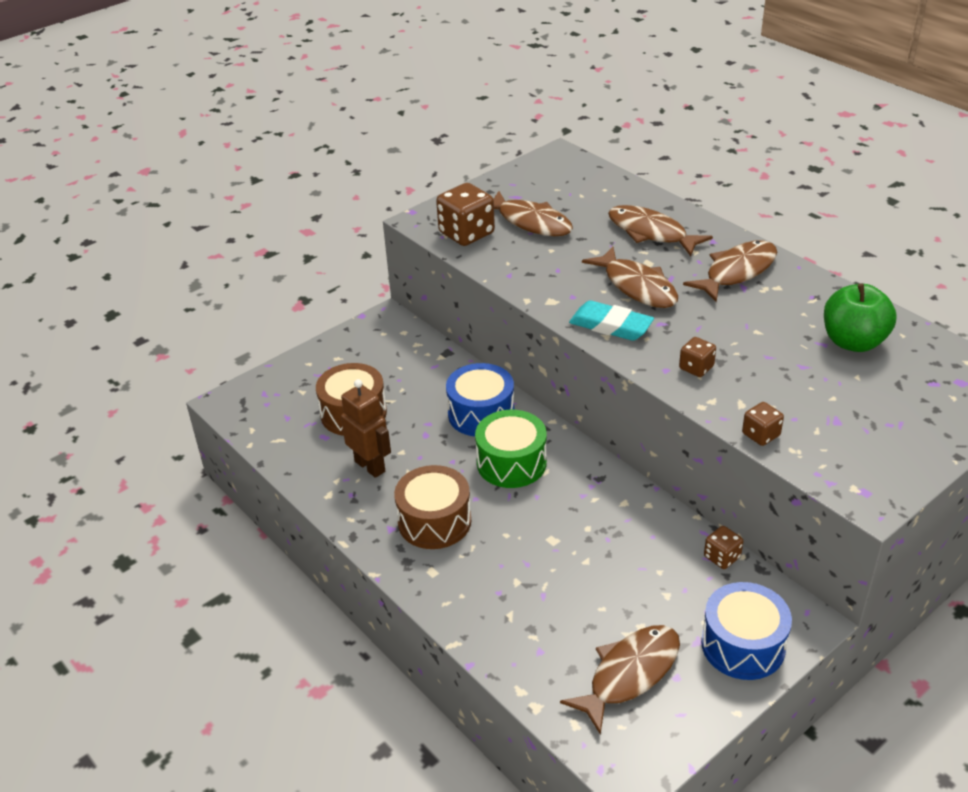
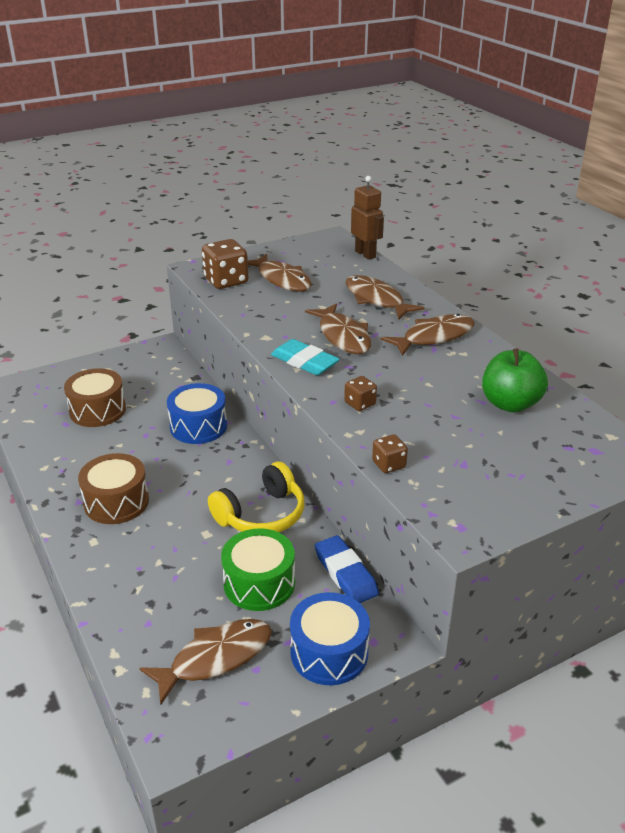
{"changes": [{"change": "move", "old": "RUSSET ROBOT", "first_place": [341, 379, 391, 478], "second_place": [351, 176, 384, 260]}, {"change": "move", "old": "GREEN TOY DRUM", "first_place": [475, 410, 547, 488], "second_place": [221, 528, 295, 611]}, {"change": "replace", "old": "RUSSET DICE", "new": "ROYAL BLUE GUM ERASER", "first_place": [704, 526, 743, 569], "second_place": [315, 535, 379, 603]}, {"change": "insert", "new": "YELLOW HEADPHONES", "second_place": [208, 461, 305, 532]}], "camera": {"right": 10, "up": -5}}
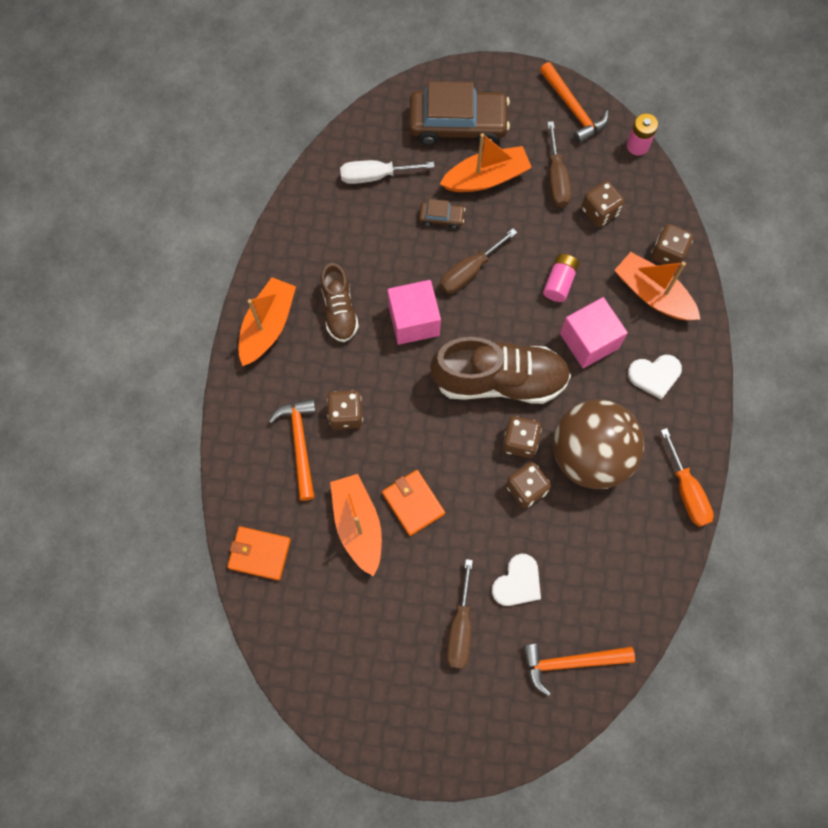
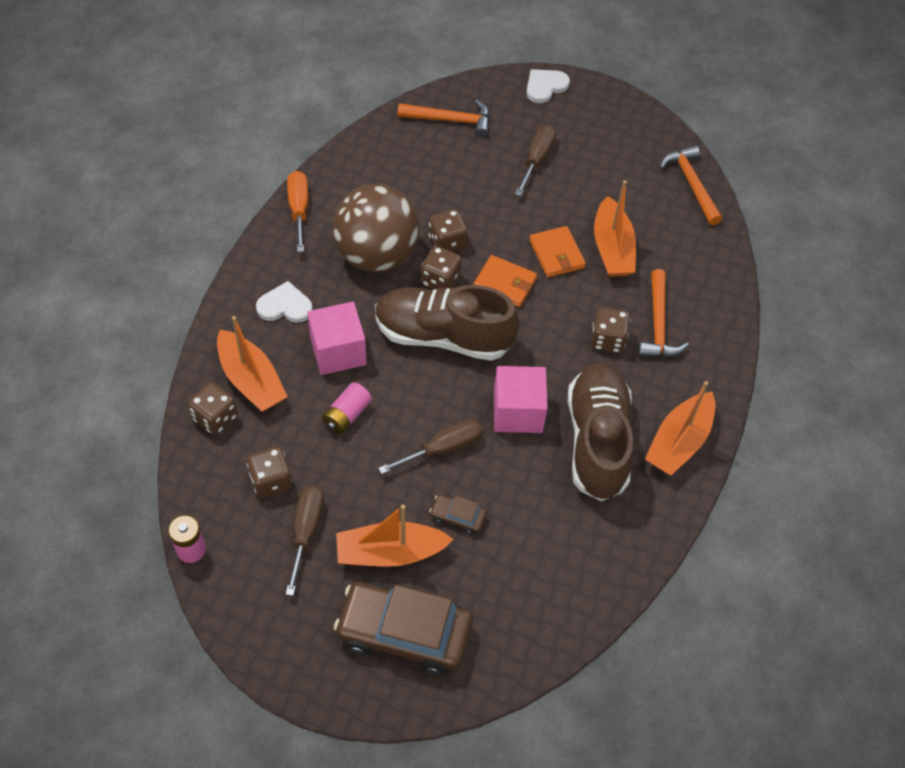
{"changes": [{"change": "move", "old": "BRIGHT ORANGE WALLET", "first_place": [227, 526, 291, 581], "second_place": [474, 255, 537, 307]}, {"change": "resize", "old": "RUSSET SNEAKER", "first_place": [321, 263, 359, 342], "second_place": [568, 363, 634, 501], "factor": 1.76}, {"change": "delete", "old": "SNOW-WHITE SCREWDRIVER", "first_place": [340, 160, 434, 184]}, {"change": "move", "old": "SNOW-WHITE HEART", "first_place": [492, 554, 541, 606], "second_place": [526, 69, 570, 103]}, {"change": "move", "old": "BRIGHT ORANGE CARPENTER'S HAMMER", "first_place": [540, 62, 608, 144], "second_place": [660, 145, 722, 225]}], "camera": {"right": -170, "up": -15}}
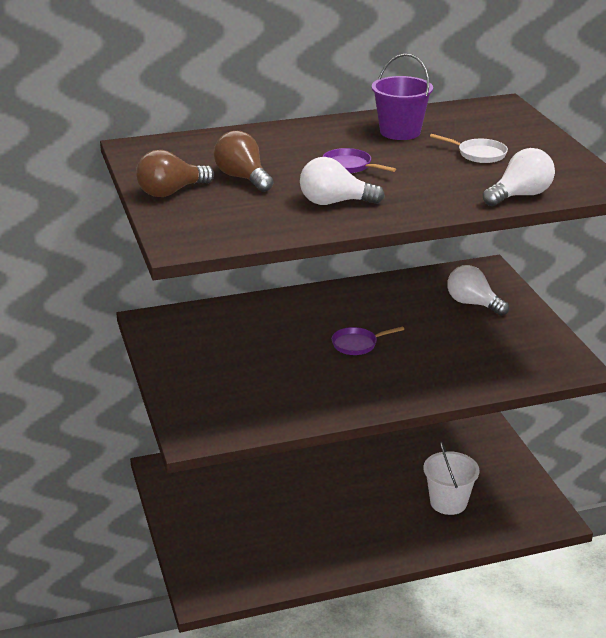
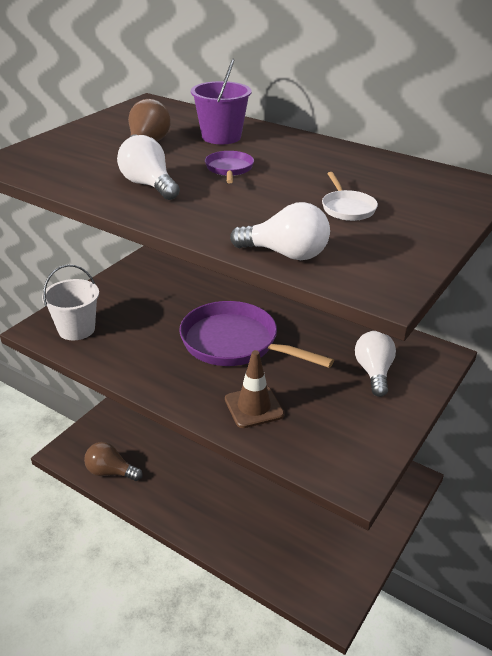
{"changes": [{"change": "move", "old": "RUSSET BULB", "first_place": [136, 150, 214, 197], "second_place": [84, 442, 143, 481]}, {"change": "resize", "old": "VIOLET SKILLET", "first_place": [332, 326, 404, 355], "second_place": [179, 301, 334, 368], "factor": 2.3}, {"change": "move", "old": "VIOLET BUCKET", "first_place": [372, 54, 433, 140], "second_place": [191, 59, 252, 144]}, {"change": "move", "old": "SNOW-WHITE BUCKET", "first_place": [423, 441, 480, 515], "second_place": [42, 265, 99, 340]}, {"change": "insert", "new": "RUSSET ROAD CONE", "second_place": [225, 350, 284, 428]}], "camera": {"right": 50, "up": 5}}
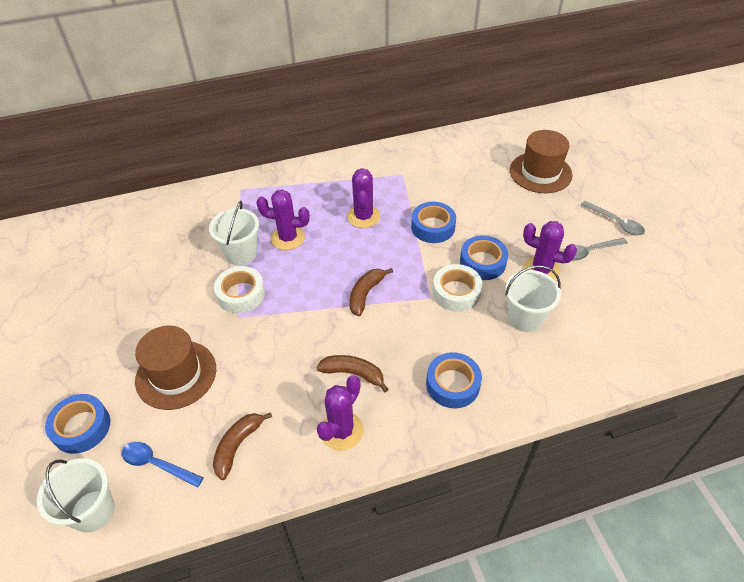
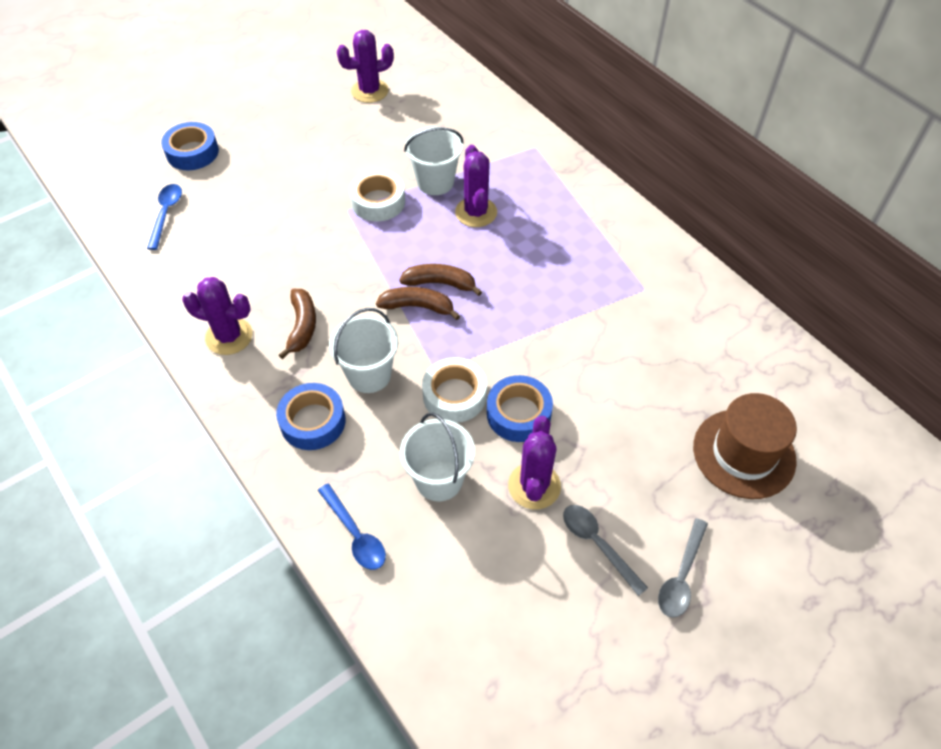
{"changes": [{"change": "move", "old": "SNOW-WHITE BUCKET", "first_place": [37, 458, 115, 532], "second_place": [329, 308, 398, 393]}, {"change": "delete", "old": "RUSSET TOP HAT", "first_place": [135, 326, 216, 410]}, {"change": "move", "old": "RUSSET BANANA FRUIT", "first_place": [213, 412, 272, 480], "second_place": [399, 264, 482, 296]}, {"change": "move", "old": "VIOLET SAGUARO CACTUS", "first_place": [347, 168, 380, 228], "second_place": [337, 30, 394, 103]}, {"change": "delete", "old": "ROYAL BLUE TAPE", "first_place": [411, 202, 456, 243]}, {"change": "insert", "new": "ROYAL BLUE SPOON", "second_place": [318, 484, 386, 570]}], "camera": {"right": 70, "up": 5}}
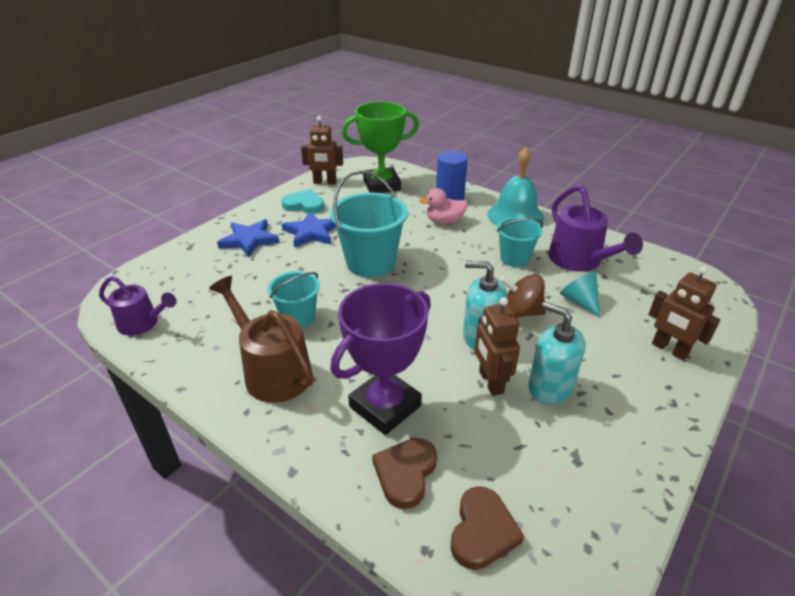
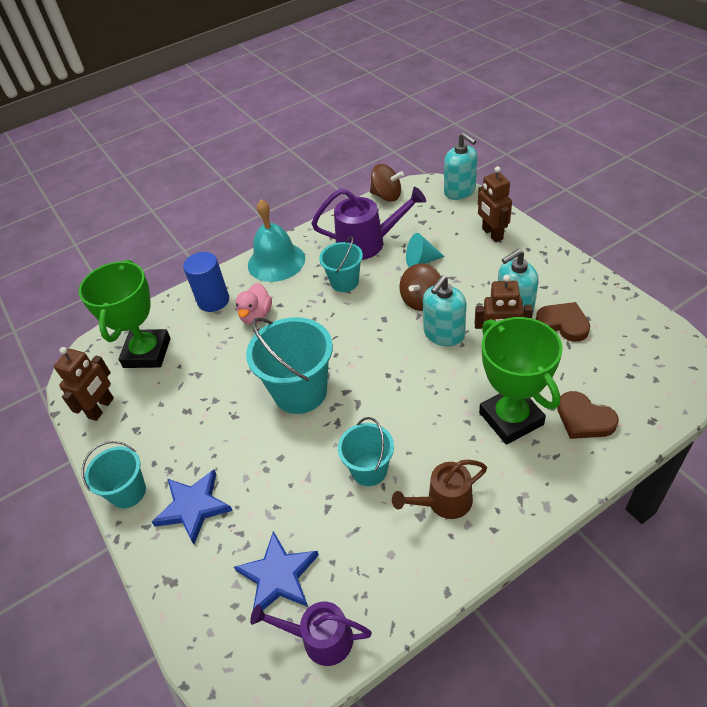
{"changes": [{"change": "rotate", "old": "VIOLET SPRINKLING CAN", "first_place": [99, 276, 177, 336], "second_place": [250, 602, 372, 666], "degrees": -120}, {"change": "resize", "old": "RUSSET SPRINKLING CAN", "first_place": [209, 276, 314, 403], "second_place": [392, 459, 487, 519], "factor": 0.65}, {"change": "delete", "old": "AQUA HEART", "first_place": [281, 189, 324, 214]}, {"change": "move", "old": "ROYAL BLUE FIVE-POINTED STAR", "first_place": [282, 211, 336, 248], "second_place": [234, 531, 319, 610]}, {"change": "recolor", "old": "VIOLET PRIZE CUP", "new": "GREEN PRIZE CUP", "first_place": [330, 283, 431, 435], "second_place": [479, 317, 563, 445]}, {"change": "move", "old": "RUSSET HEART", "first_place": [451, 486, 524, 570], "second_place": [536, 302, 590, 342]}, {"change": "rotate", "old": "RUSSET ROBOT", "first_place": [648, 266, 720, 360], "second_place": [478, 166, 512, 242], "degrees": 90}, {"change": "insert", "new": "AQUA BUCKET", "second_place": [82, 441, 146, 508]}, {"change": "insert", "new": "RUSSET TOY TOP", "second_place": [370, 164, 404, 202]}, {"change": "insert", "new": "AQUA PUMP BOTTLE", "second_place": [444, 132, 477, 200]}], "camera": {"right": -65, "up": 10}}
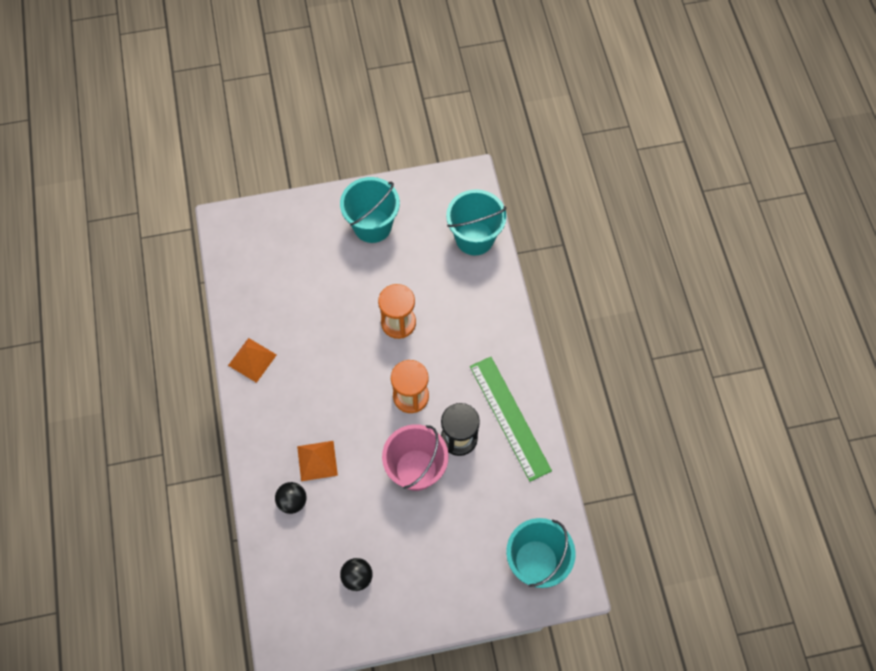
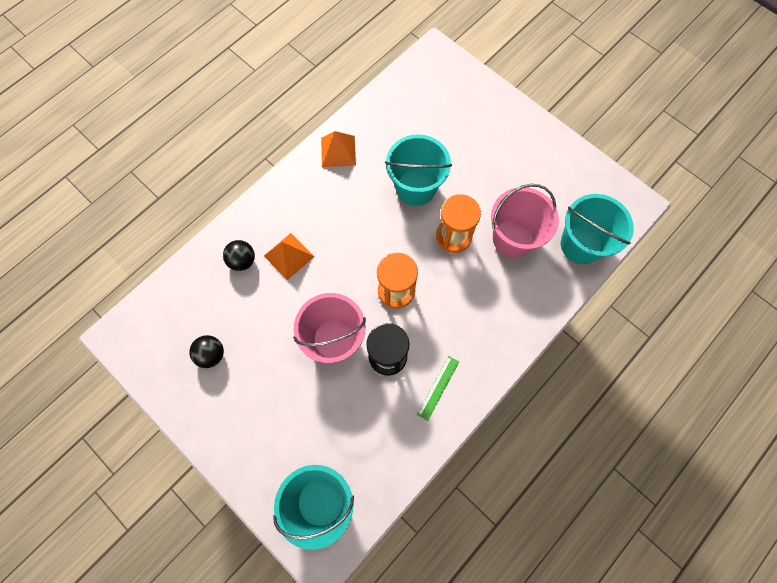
{"changes": [{"change": "move", "old": "AQUA BUCKET", "first_place": [340, 177, 400, 243], "second_place": [385, 134, 452, 206]}, {"change": "resize", "old": "GREEN RULER", "first_place": [470, 357, 552, 482], "second_place": [417, 356, 459, 421], "factor": 0.47}, {"change": "insert", "new": "PINK BUCKET", "second_place": [491, 184, 559, 258]}], "camera": {"right": 55, "up": 5}}
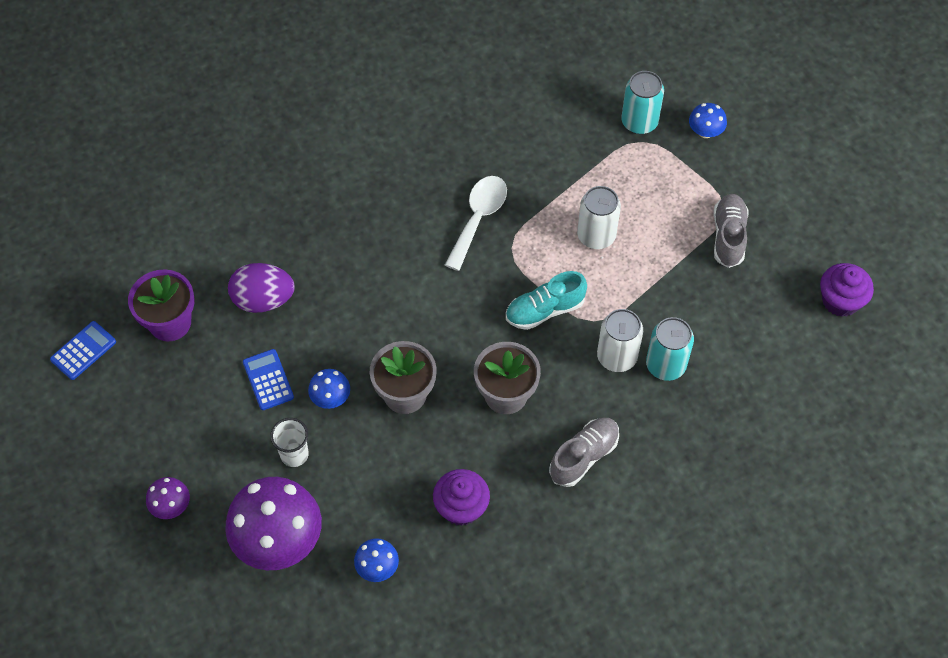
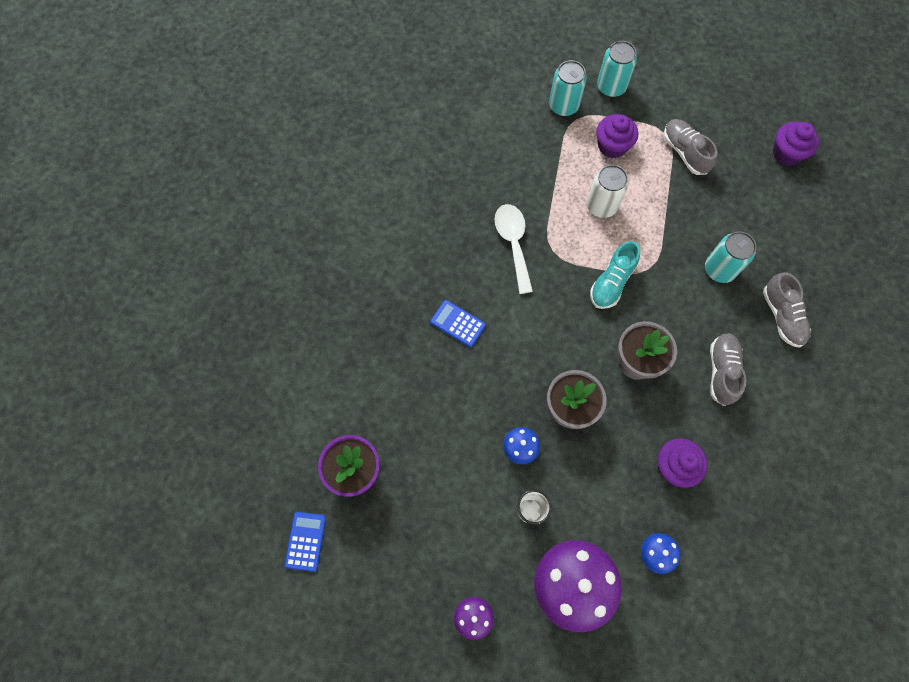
{"changes": [{"change": "delete", "old": "VIOLET EGG SHAPE", "first_place": [228, 263, 295, 313]}, {"change": "move", "old": "ROYAL BLUE ADDING MACHINE", "first_place": [243, 349, 294, 410], "second_place": [430, 300, 486, 347]}, {"change": "delete", "old": "SNOW-WHITE CAN", "first_place": [597, 309, 643, 372]}, {"change": "replace", "old": "ROYAL BLUE TOADSTOOL", "new": "AQUA CAN", "first_place": [689, 103, 727, 138], "second_place": [597, 41, 637, 97]}, {"change": "insert", "new": "VIOLET FAIRY CAKE", "second_place": [596, 114, 638, 158]}, {"change": "insert", "new": "ASH-GREY SNEAKER", "second_place": [763, 272, 811, 348]}], "camera": {"right": -35, "up": 10}}
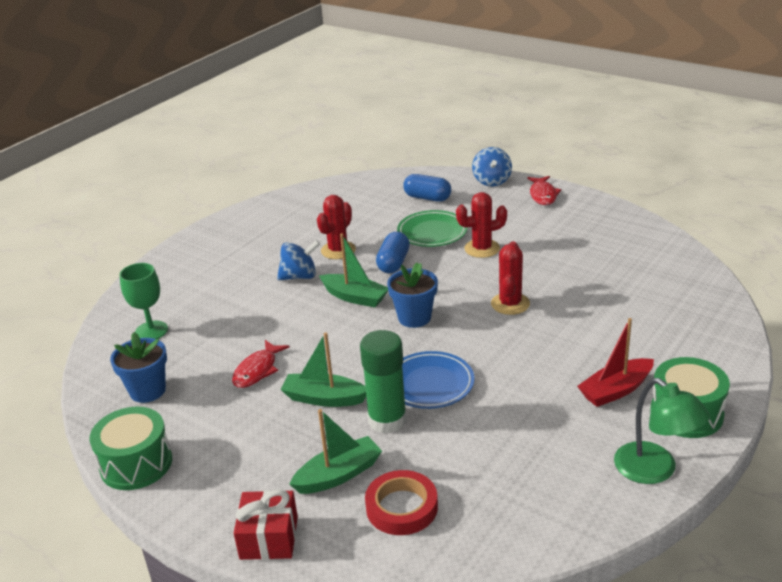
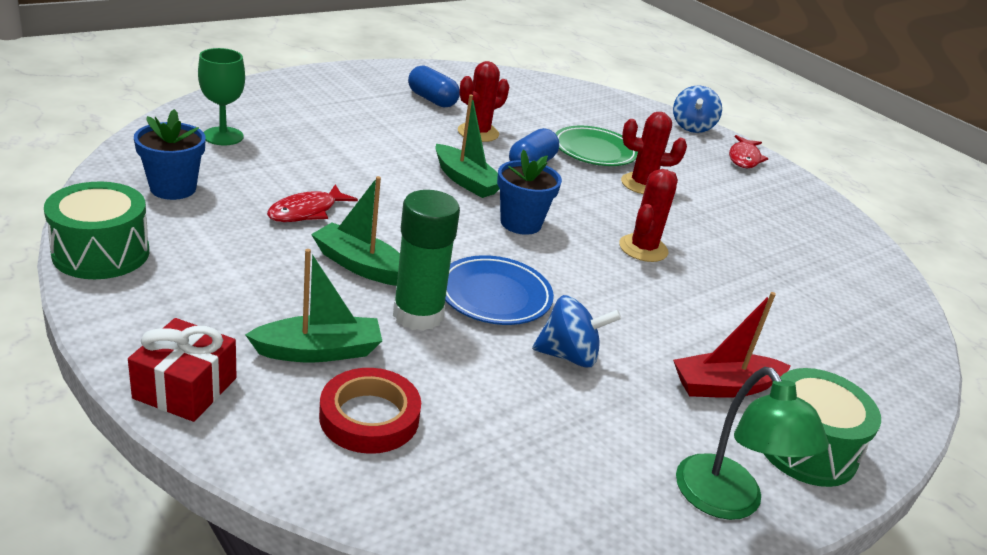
{"changes": [{"change": "move", "old": "ROYAL BLUE TOY TOP", "first_place": [277, 240, 320, 280], "second_place": [532, 295, 621, 367]}, {"change": "move", "old": "ROYAL BLUE PILL", "first_place": [403, 174, 451, 202], "second_place": [408, 66, 460, 108]}], "camera": {"right": 10, "up": 0}}
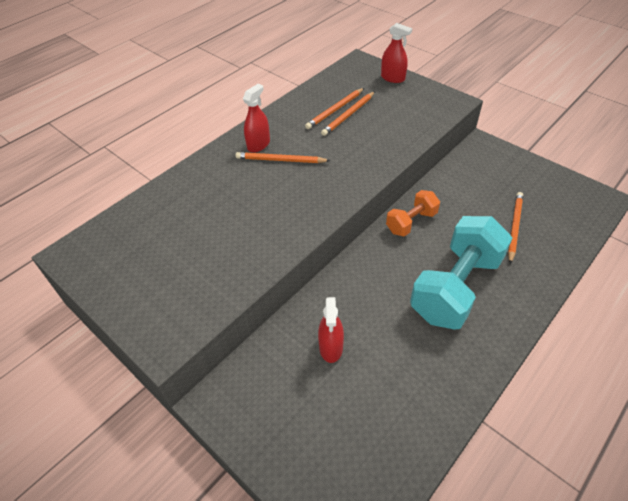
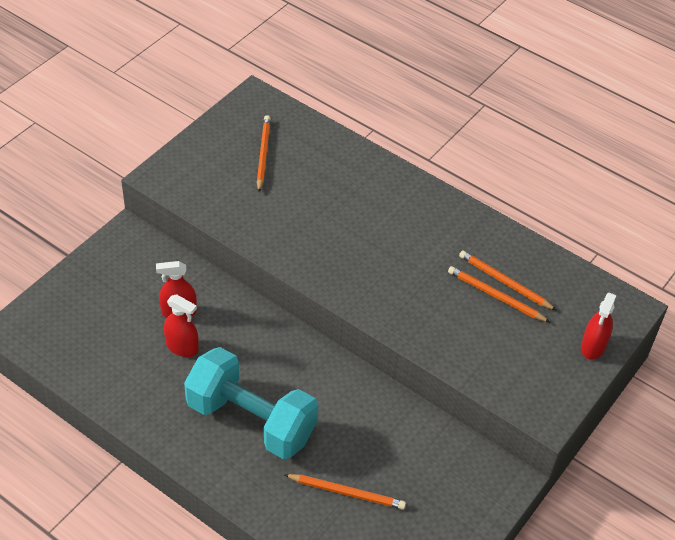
{"changes": [{"change": "move", "old": "BRIGHT ORANGE PENCIL", "first_place": [236, 152, 330, 163], "second_place": [257, 115, 271, 192]}, {"change": "move", "old": "RED SPRAY CLEANER", "first_place": [243, 84, 270, 153], "second_place": [164, 294, 199, 357]}, {"change": "delete", "old": "BRIGHT ORANGE FREE WEIGHT", "first_place": [386, 190, 440, 236]}], "camera": {"right": 80, "up": 0}}
